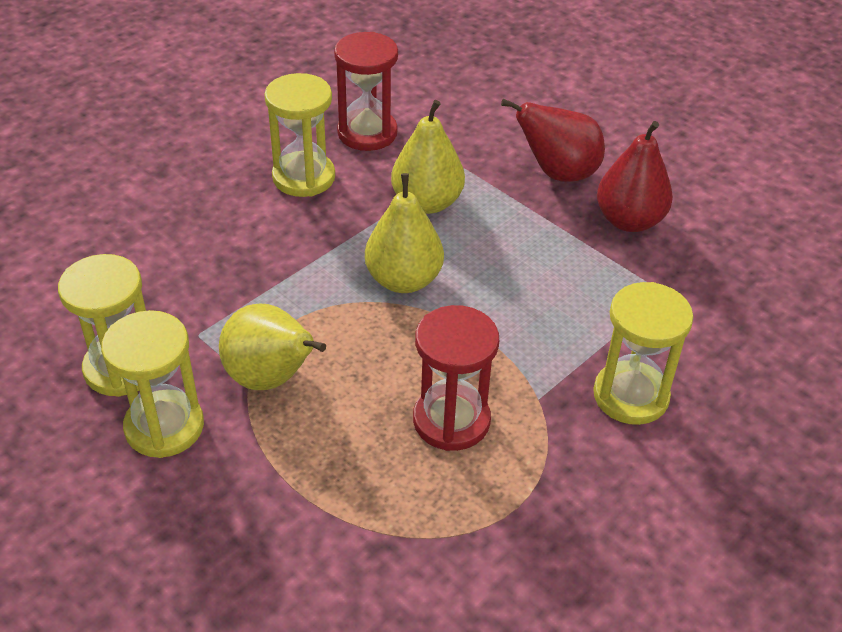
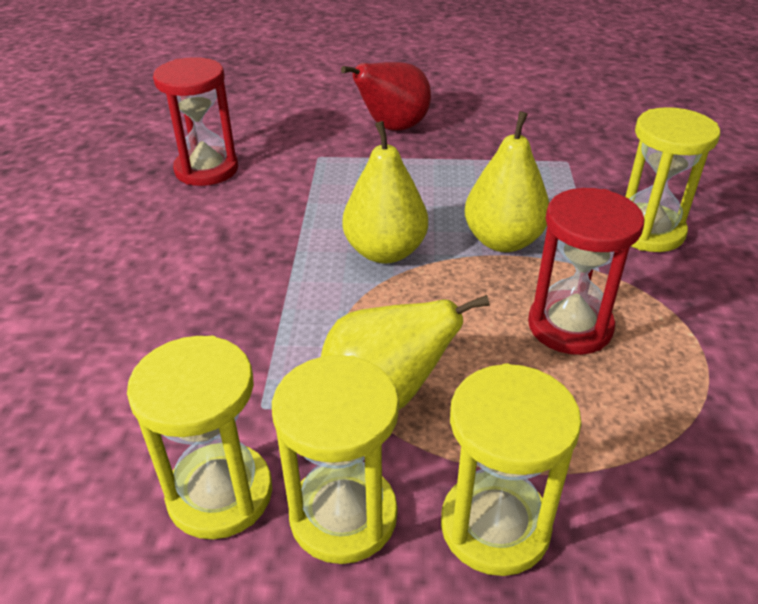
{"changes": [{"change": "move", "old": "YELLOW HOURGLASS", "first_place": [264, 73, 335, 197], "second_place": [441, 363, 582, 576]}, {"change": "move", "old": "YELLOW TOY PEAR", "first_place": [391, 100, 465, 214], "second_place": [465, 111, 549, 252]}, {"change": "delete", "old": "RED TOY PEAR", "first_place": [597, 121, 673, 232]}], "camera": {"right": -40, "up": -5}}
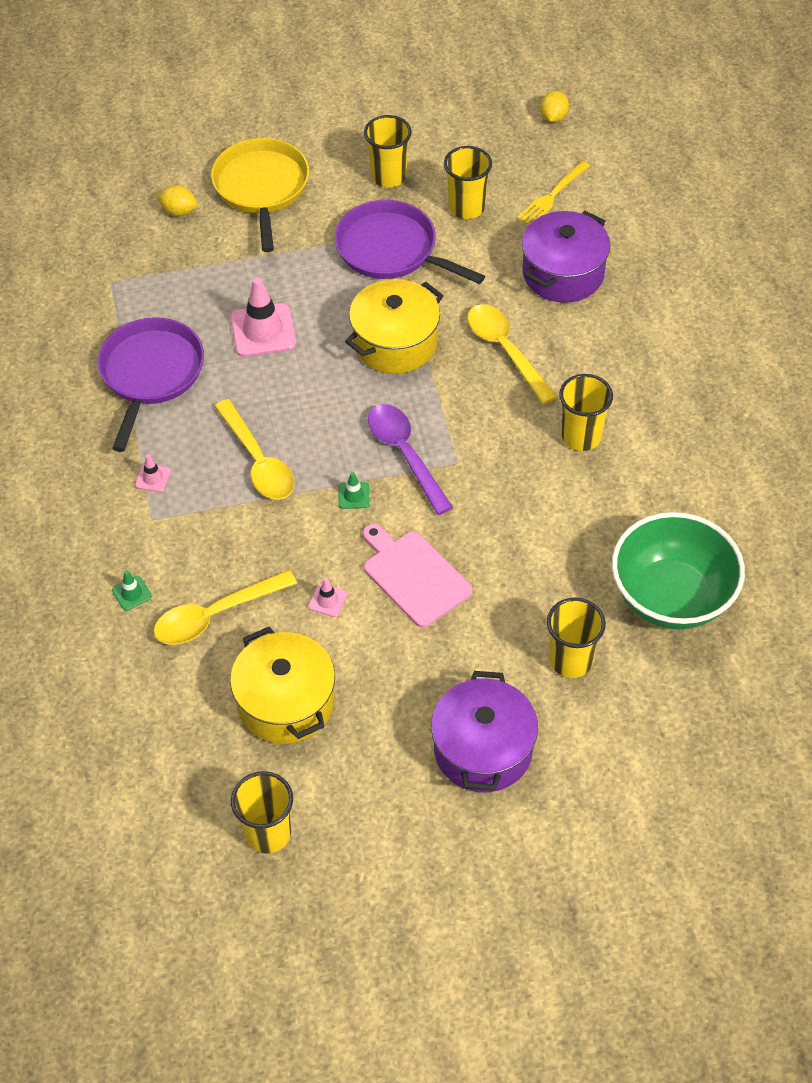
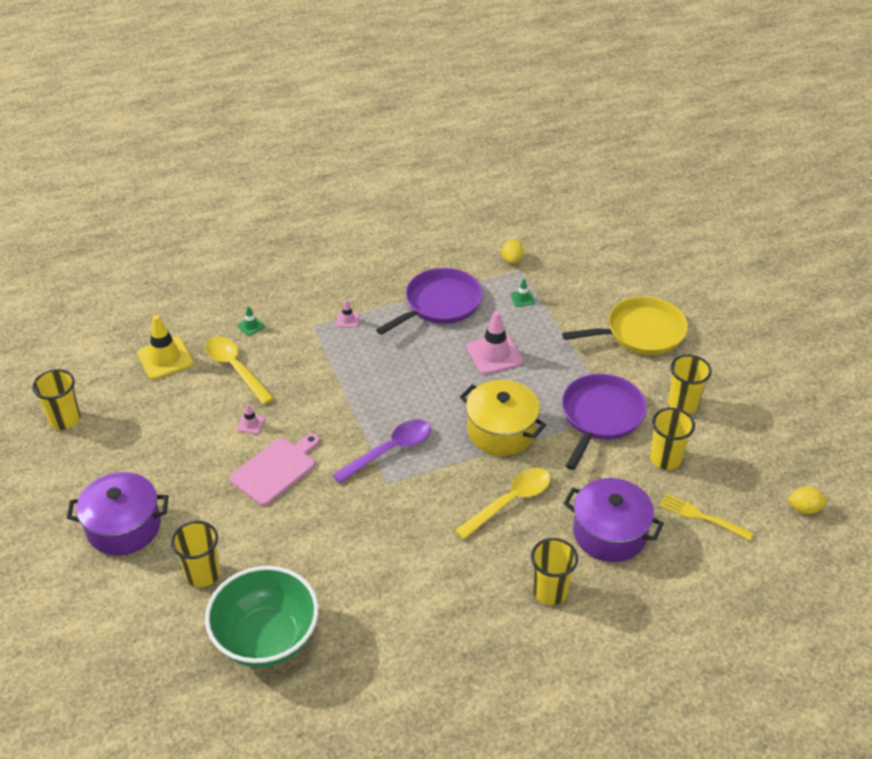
{"changes": [{"change": "rotate", "old": "VIOLET SKILLET", "first_place": [98, 317, 204, 452], "second_place": [376, 268, 483, 335], "degrees": -45}, {"change": "move", "old": "YELLOW LEMON", "first_place": [157, 185, 197, 216], "second_place": [502, 240, 524, 264]}, {"change": "delete", "old": "YELLOW SPOON", "first_place": [214, 399, 295, 500]}, {"change": "delete", "old": "YELLOW COOKING POT", "first_place": [230, 627, 335, 744]}, {"change": "move", "old": "GREEN ROAD CONE", "first_place": [338, 472, 370, 509], "second_place": [511, 279, 535, 307]}, {"change": "move", "old": "YELLOW BEAKER", "first_place": [559, 374, 613, 451], "second_place": [531, 538, 578, 605]}, {"change": "insert", "new": "YELLOW ROAD CONE", "second_place": [137, 315, 194, 380]}], "camera": {"right": 80, "up": -10}}
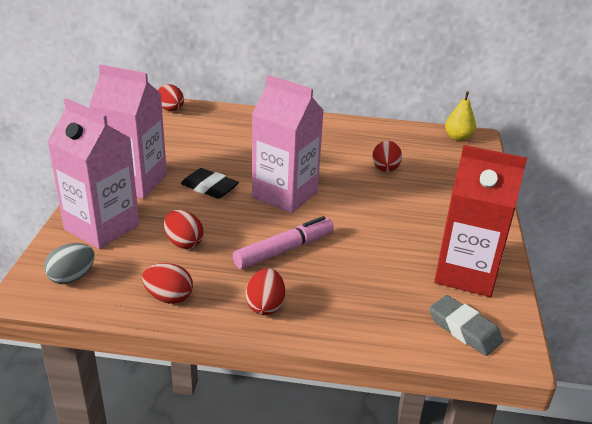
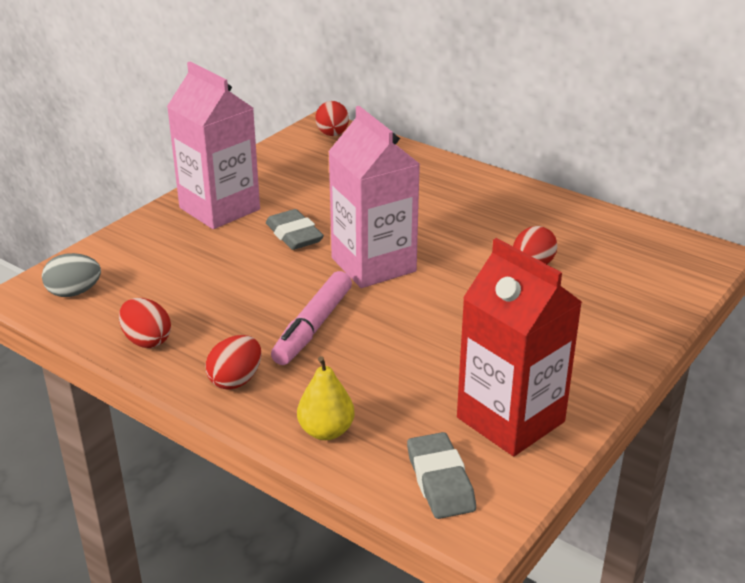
{"changes": [{"change": "delete", "old": "PINK JUICE CARTON", "first_place": [47, 98, 139, 249]}, {"change": "delete", "old": "RED EGG SHAPE", "first_place": [164, 210, 204, 249]}, {"change": "recolor", "old": "EBONY GUM ERASER", "new": "ASH-GREY GUM ERASER", "first_place": [181, 168, 239, 199], "second_place": [266, 209, 324, 250]}, {"change": "rotate", "old": "PINK MARKER PEN", "first_place": [233, 216, 334, 269], "second_place": [271, 271, 352, 365], "degrees": 120}, {"change": "move", "old": "YELLOW TOY PEAR", "first_place": [445, 92, 476, 141], "second_place": [297, 356, 355, 440]}], "camera": {"right": 30, "up": 0}}
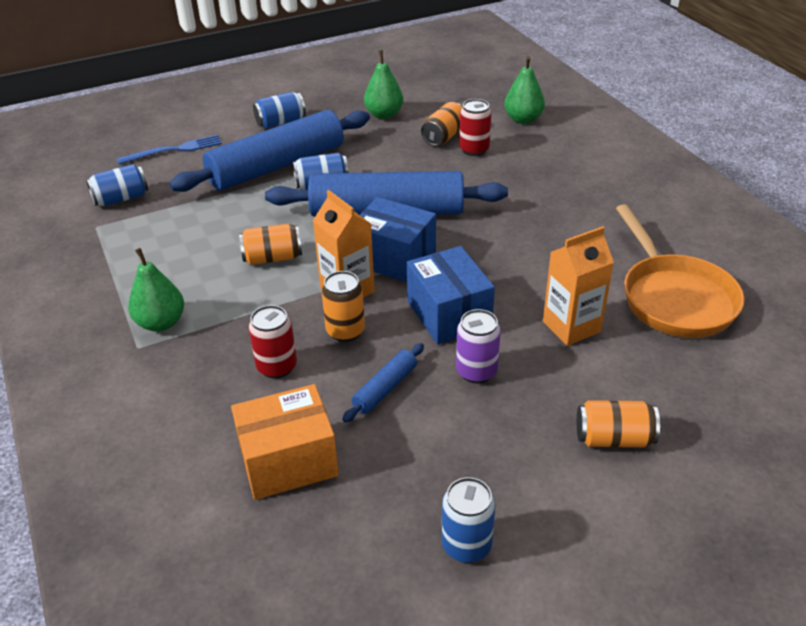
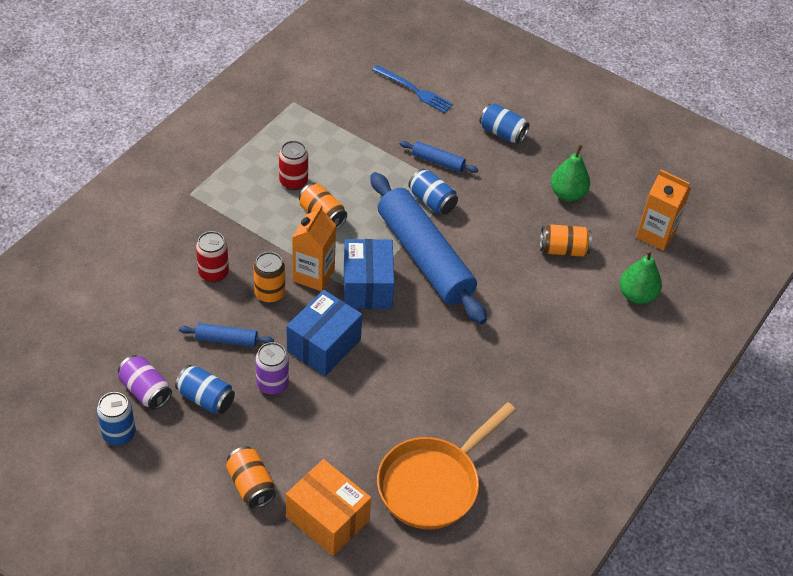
{"changes": [{"change": "move", "old": "ROYAL BLUE CAN", "first_place": [86, 164, 148, 206], "second_place": [175, 365, 235, 414]}, {"change": "delete", "old": "GREEN TOY PEAR", "first_place": [128, 248, 184, 332]}, {"change": "resize", "old": "ROYAL BLUE PASTRY ROLLER", "first_place": [169, 110, 370, 192], "second_place": [400, 141, 478, 173], "factor": 0.42}, {"change": "move", "old": "BRIGHT ORANGE BOX", "first_place": [231, 384, 339, 500], "second_place": [286, 459, 371, 556]}, {"change": "move", "old": "RED CAN", "first_place": [459, 99, 491, 156], "second_place": [279, 141, 308, 190]}, {"change": "move", "old": "BRIGHT ORANGE JUICE CARTON", "first_place": [543, 226, 614, 346], "second_place": [636, 170, 691, 251]}, {"change": "insert", "new": "VIOLET CAN", "second_place": [118, 355, 172, 410]}], "camera": {"right": 55, "up": 10}}
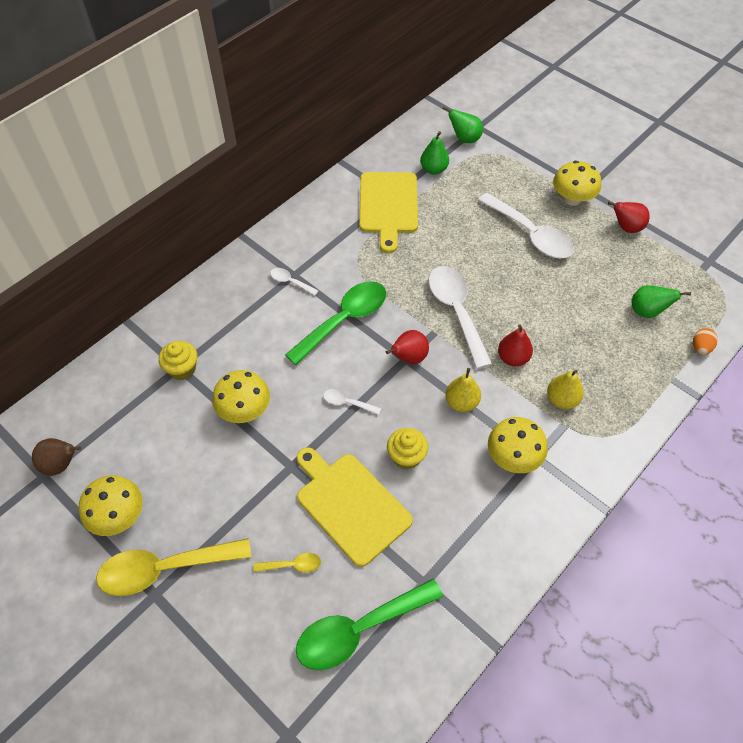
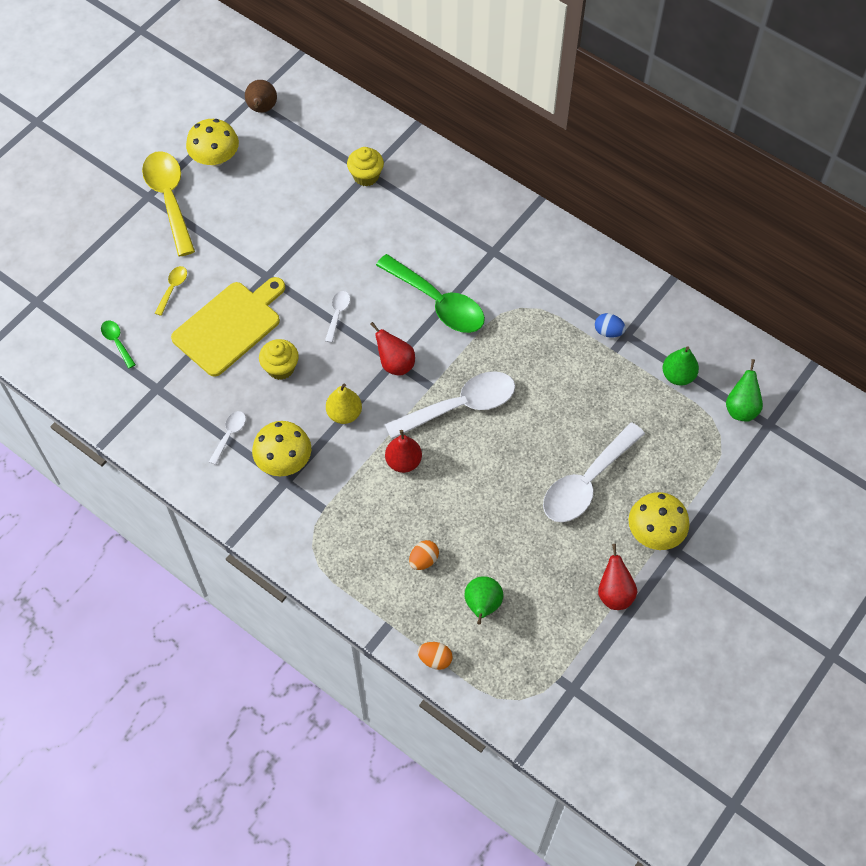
{"changes": [{"change": "delete", "old": "YELLOW TOADSTOOL", "first_place": [212, 370, 270, 423]}, {"change": "rotate", "old": "YELLOW SPOON", "first_place": [254, 553, 321, 573], "second_place": [155, 266, 187, 316], "degrees": -150}, {"change": "move", "old": "SNOW-WHITE SPOON", "first_place": [270, 268, 318, 296], "second_place": [209, 411, 246, 465]}, {"change": "resize", "old": "GREEN SPOON", "first_place": [296, 579, 443, 670], "second_place": [101, 321, 136, 369], "factor": 0.45}, {"change": "replace", "old": "YELLOW CUTTING BOARD", "new": "ROYAL BLUE EGG SHAPE", "first_place": [359, 172, 418, 253], "second_place": [595, 313, 626, 338]}, {"change": "delete", "old": "YELLOW TOY PEAR", "first_place": [547, 370, 584, 409]}, {"change": "insert", "new": "BRIGHT ORANGE EGG SHAPE", "second_place": [409, 540, 439, 570]}], "camera": {"right": 85, "up": 5}}
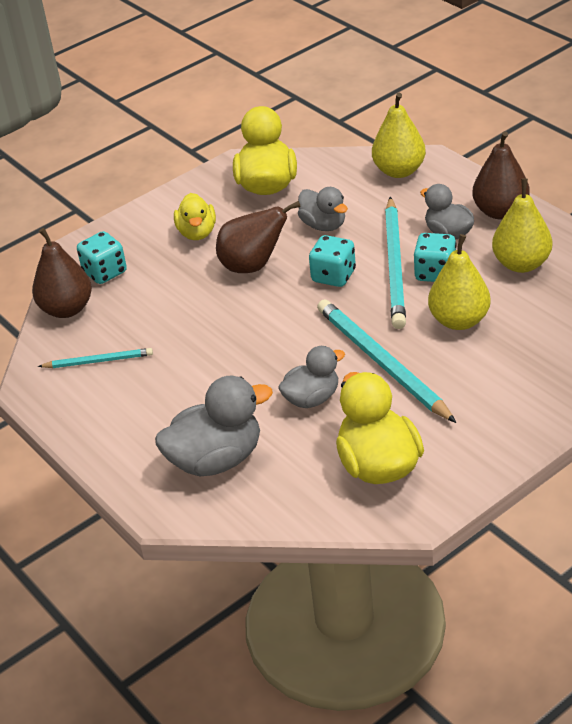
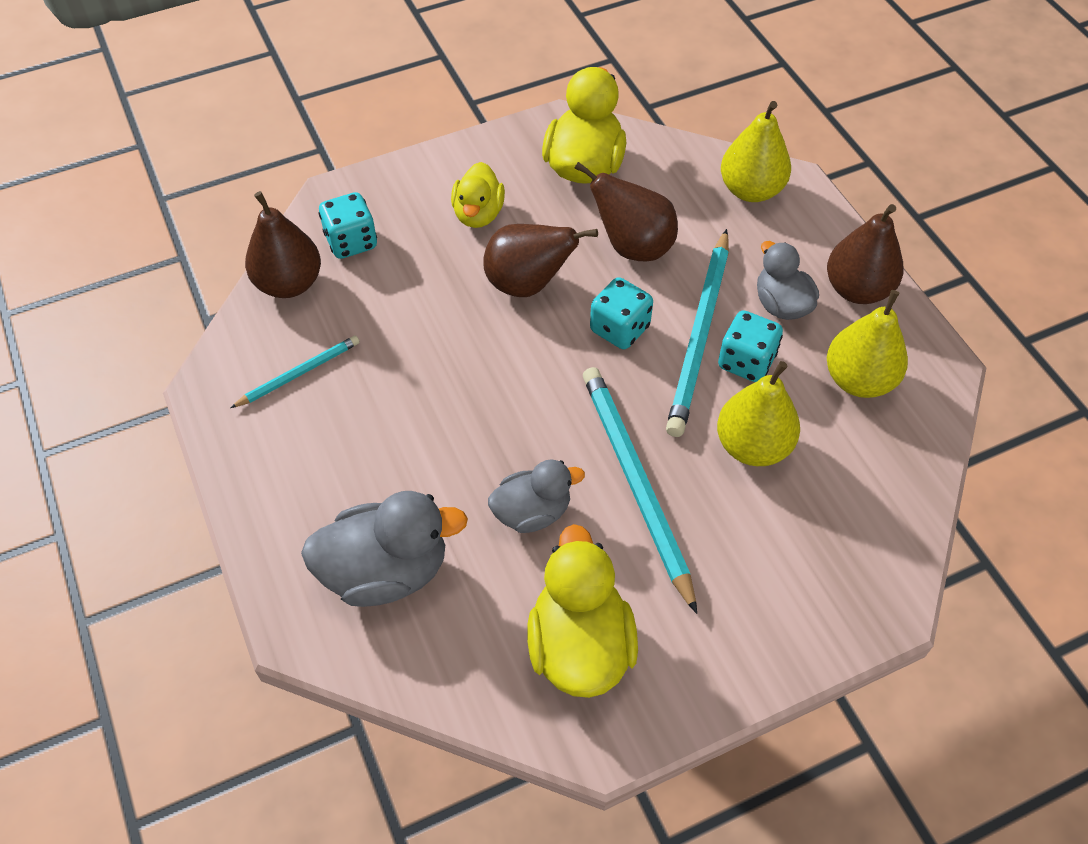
{"changes": [{"change": "rotate", "old": "AQUA PENCIL", "first_place": [38, 348, 153, 368], "second_place": [230, 336, 360, 408], "degrees": -45}, {"change": "replace", "old": "ASH-GREY RUBBER DUCK", "new": "RUSSET TOY PEAR", "first_place": [298, 187, 348, 231], "second_place": [574, 162, 678, 261]}], "camera": {"right": 10, "up": 15}}
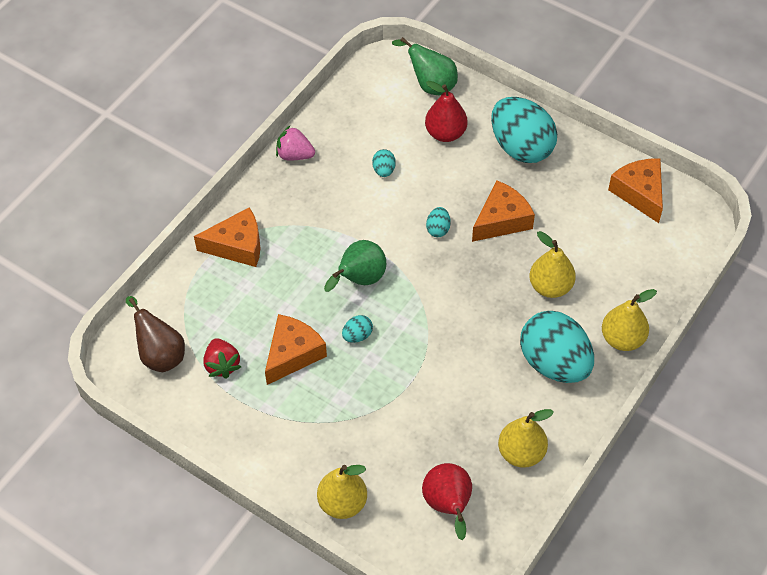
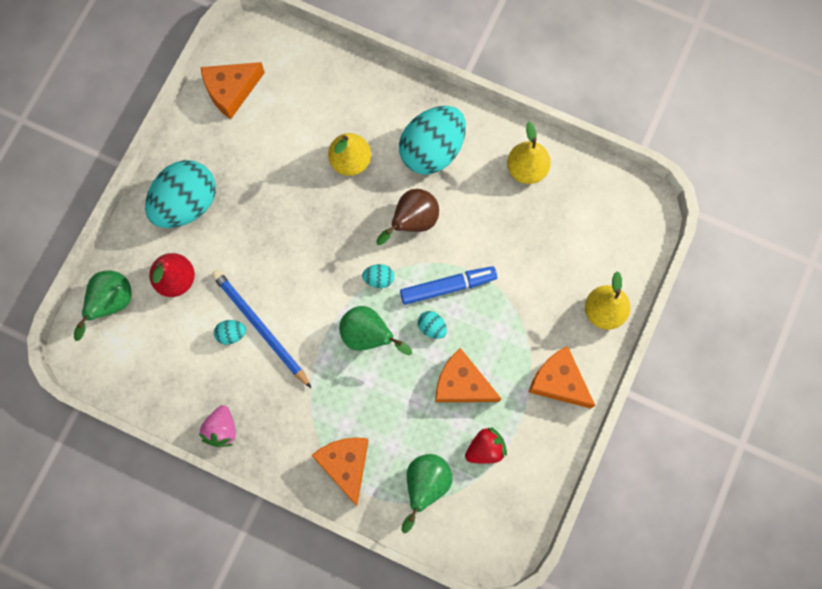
{"changes": [{"change": "move", "old": "RUSSET TOY PEAR", "first_place": [126, 296, 185, 372], "second_place": [376, 189, 439, 245]}, {"change": "delete", "old": "RED TOY PEAR", "first_place": [422, 463, 472, 540]}, {"change": "move", "old": "AQUA EGG SHAPE", "first_place": [426, 207, 450, 237], "second_place": [362, 264, 394, 288]}, {"change": "move", "old": "BRIGHT ORANGE CHEESE WEDGE", "first_place": [472, 181, 535, 242], "second_place": [529, 346, 595, 409]}, {"change": "delete", "old": "YELLOW TOY PEAR", "first_place": [602, 289, 657, 351]}, {"change": "insert", "new": "ROYAL BLUE PENCIL", "second_place": [211, 270, 311, 388]}, {"change": "insert", "new": "ROYAL BLUE MARKER PEN", "second_place": [400, 266, 497, 305]}, {"change": "insert", "new": "GREEN TOY PEAR", "second_place": [401, 454, 453, 533]}], "camera": {"right": -100, "up": 20}}
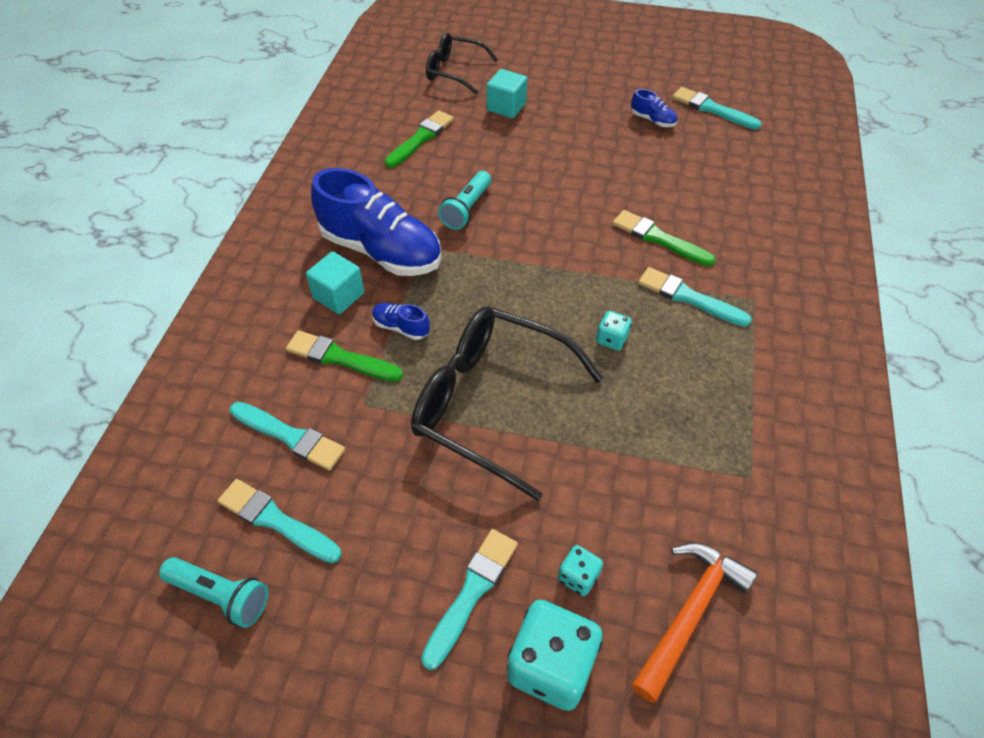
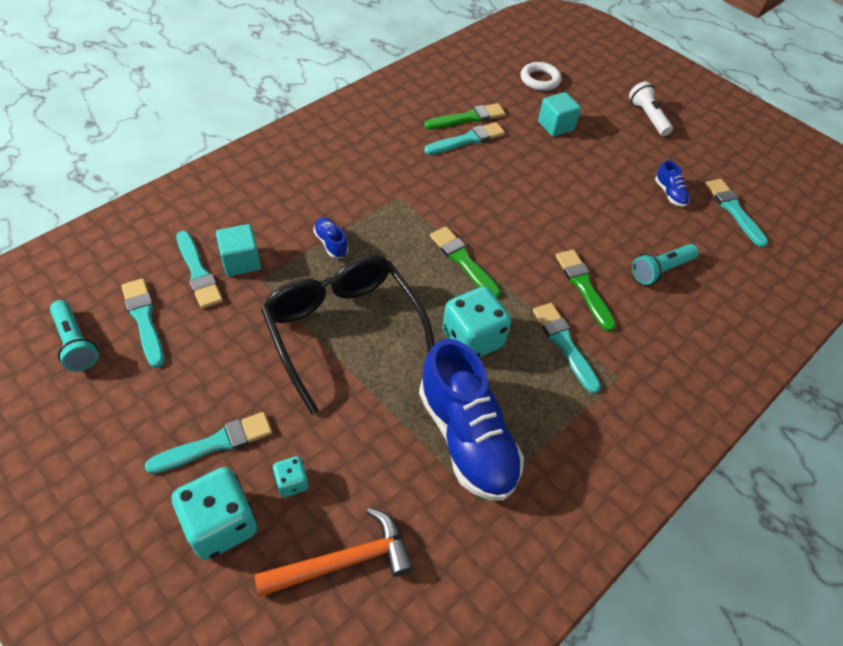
{"changes": [{"change": "move", "old": "GREEN PAINTBRUSH", "first_place": [286, 331, 403, 382], "second_place": [430, 227, 501, 298]}, {"change": "move", "old": "AQUA BLOCK", "first_place": [306, 252, 365, 314], "second_place": [216, 224, 261, 276]}, {"change": "move", "old": "ROYAL BLUE SNEAKER", "first_place": [311, 168, 442, 276], "second_place": [419, 339, 524, 500]}, {"change": "replace", "old": "EBONY GLASSES", "new": "SNOW-WHITE HOOP", "first_place": [426, 33, 498, 95], "second_place": [521, 62, 562, 91]}, {"change": "move", "old": "AQUA POCKET TORCH", "first_place": [438, 171, 491, 230], "second_place": [632, 244, 699, 285]}, {"change": "resize", "old": "AQUA DICE", "first_place": [596, 311, 632, 351], "second_place": [442, 287, 511, 357], "factor": 2.04}, {"change": "insert", "new": "AQUA PAINTBRUSH", "second_place": [424, 122, 505, 155]}, {"change": "insert", "new": "SNOW-WHITE POCKET TORCH", "second_place": [629, 81, 673, 136]}], "camera": {"right": 30, "up": 0}}
